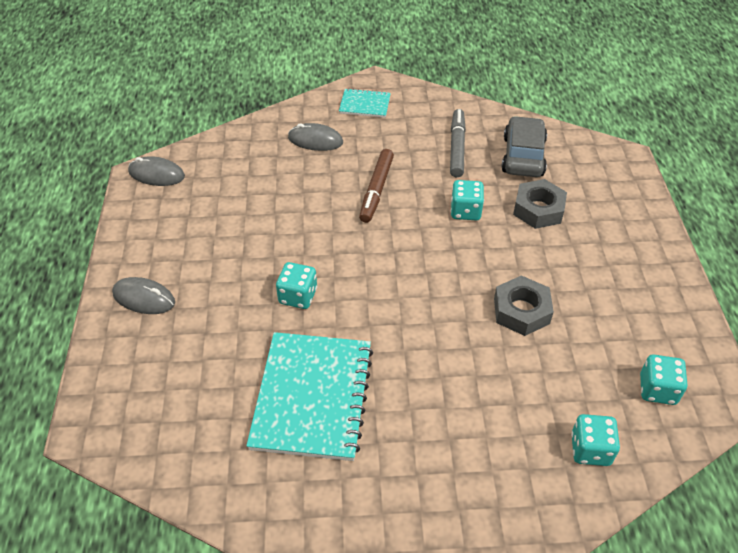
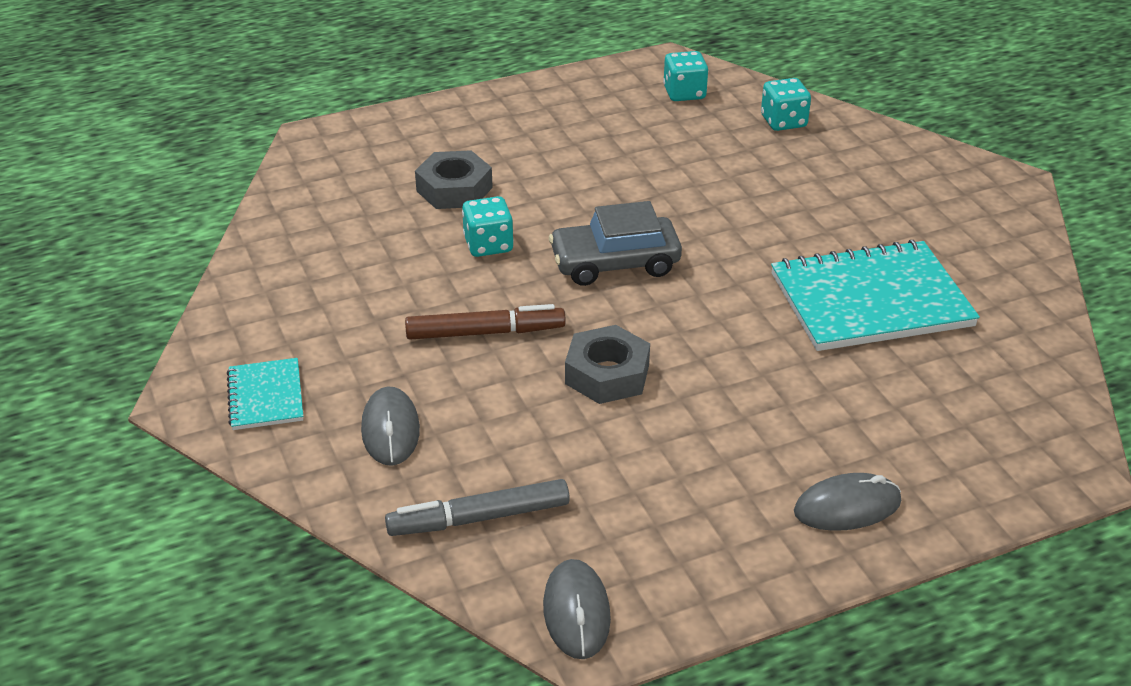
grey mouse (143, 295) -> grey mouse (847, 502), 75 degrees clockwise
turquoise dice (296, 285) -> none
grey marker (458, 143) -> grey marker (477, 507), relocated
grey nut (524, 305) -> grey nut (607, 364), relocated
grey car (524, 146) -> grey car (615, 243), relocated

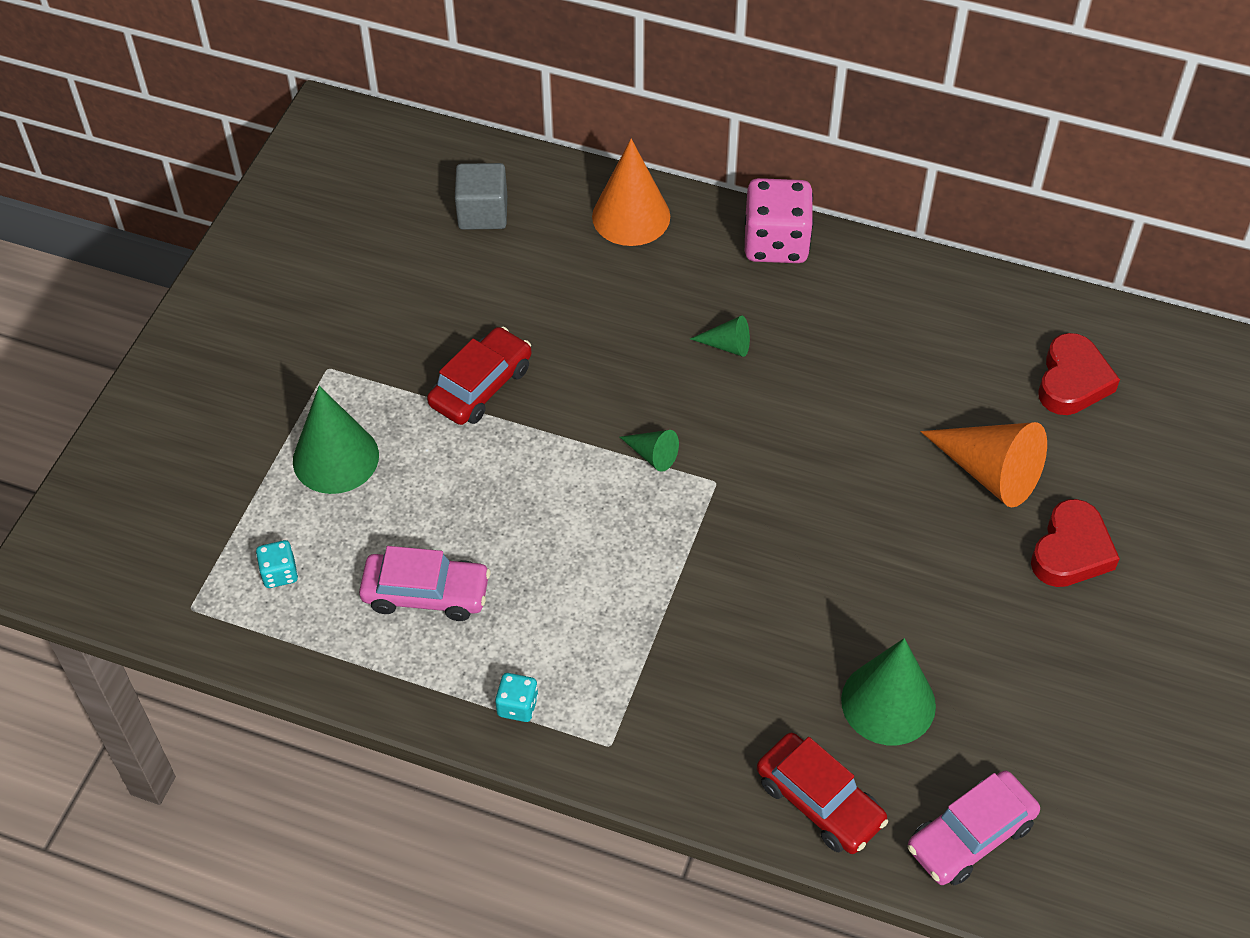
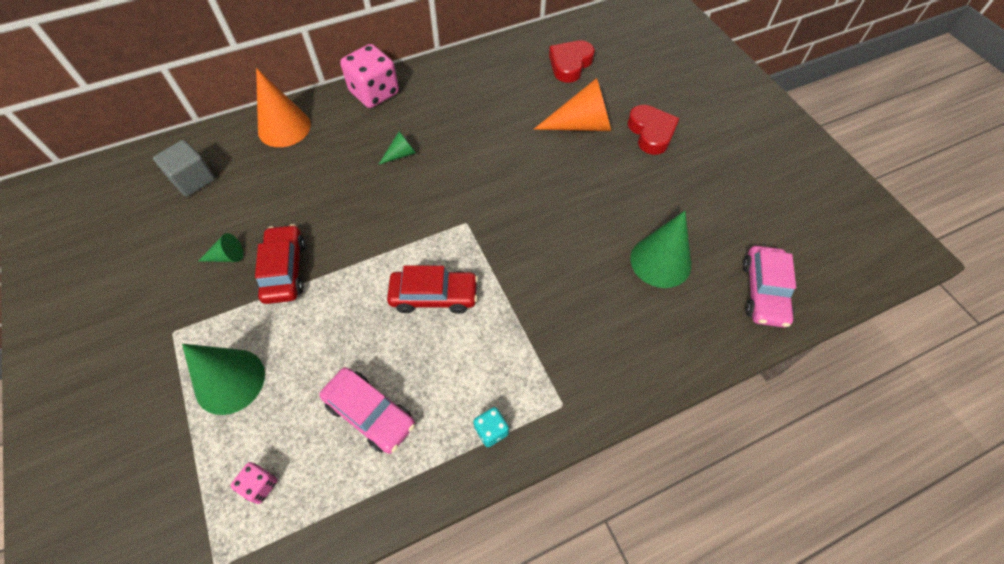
turquoise dice (277, 564) -> pink dice (253, 483)
pink car (424, 583) -> pink car (367, 410), 75 degrees clockwise
green cone (649, 451) -> green cone (221, 247), relocated
red car (822, 793) -> red car (432, 289), relocated
red heart (1079, 374) -> red heart (572, 62), 120 degrees counterclockwise

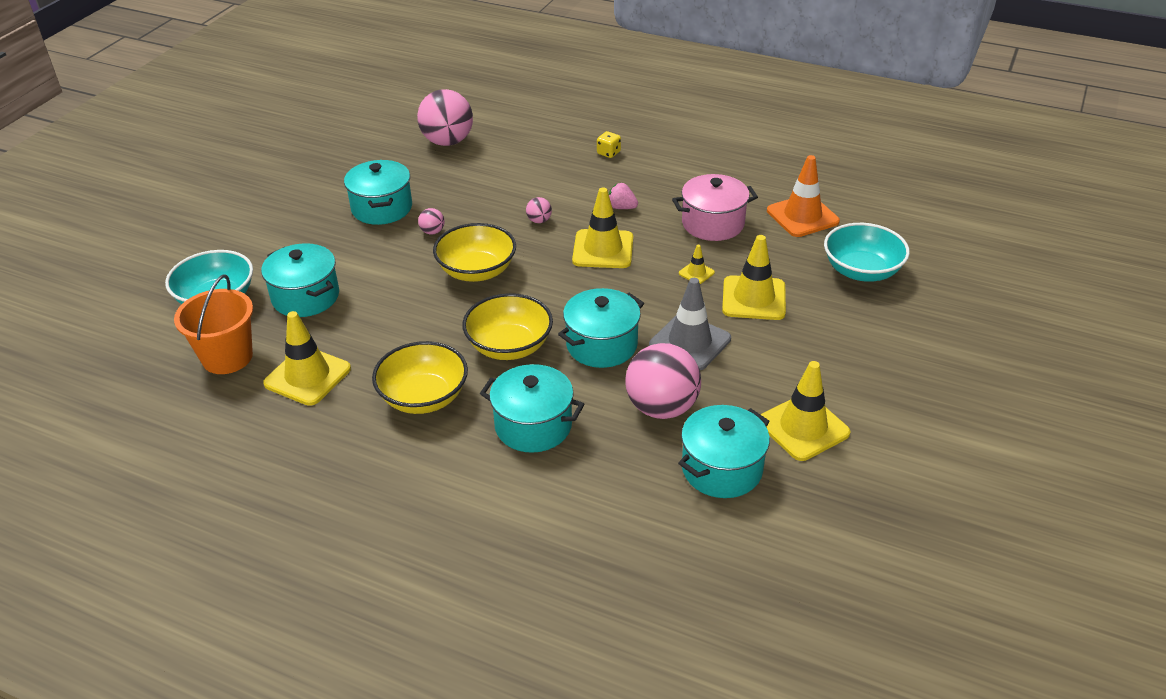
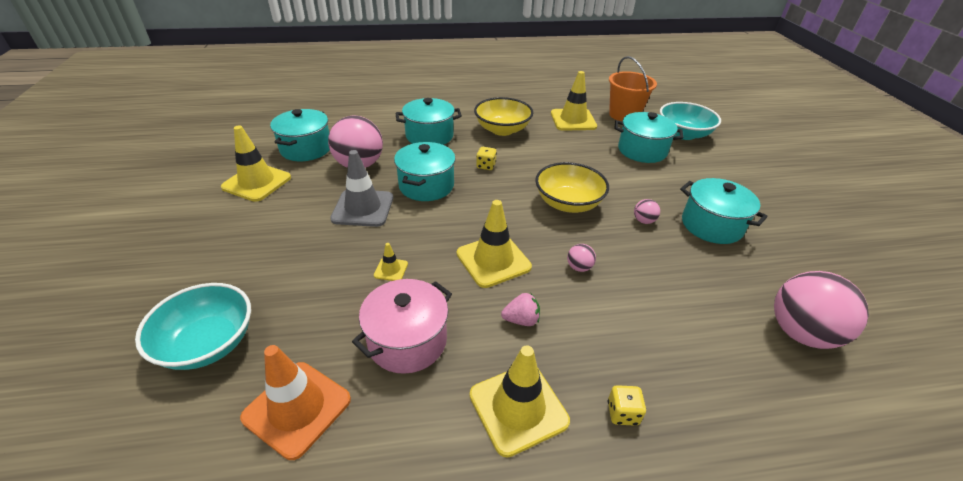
yellow bowl (507, 326) -> yellow dice (486, 158)
yellow traffic cone (754, 277) -> yellow traffic cone (520, 401), relocated

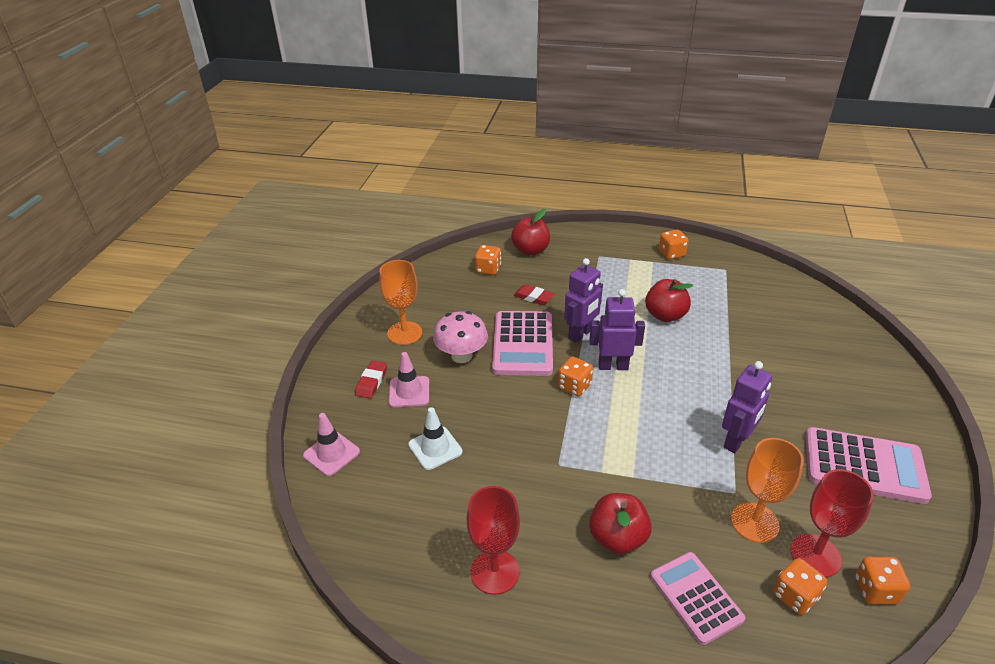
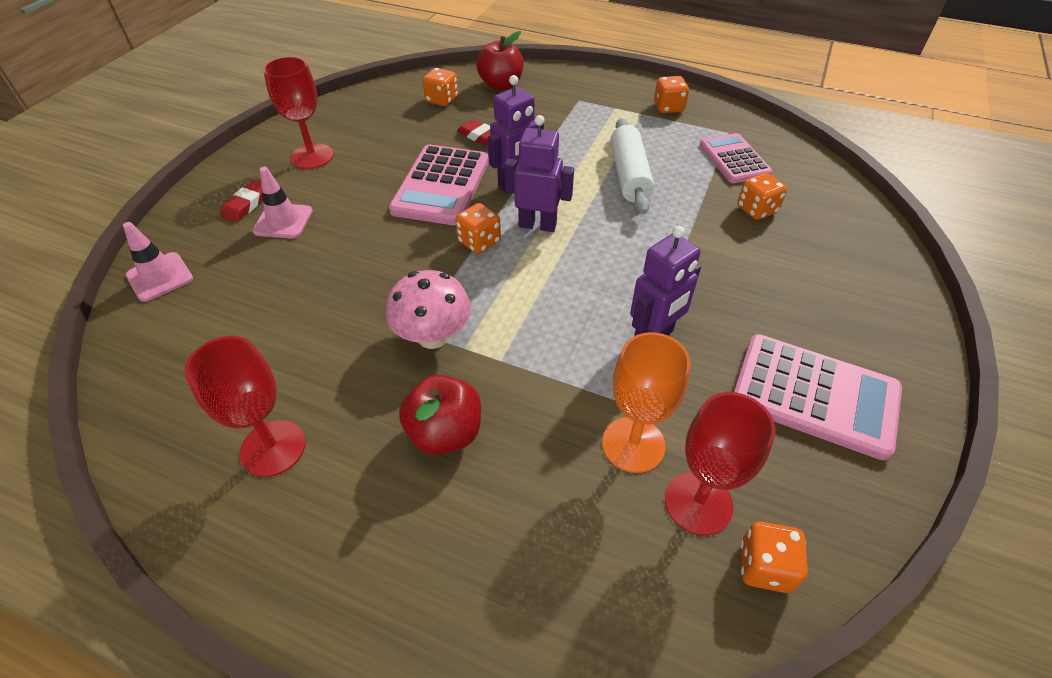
orange goblet (400, 302) -> red goblet (298, 112)
white traffic cone (435, 438) -> none
pink mushroom (460, 337) -> pink mushroom (428, 309), relocated
red apple (669, 300) -> white rolling pin (632, 166)
pink calculator (697, 598) -> pink calculator (736, 158), relocated
orange dice (800, 586) -> orange dice (762, 196), relocated

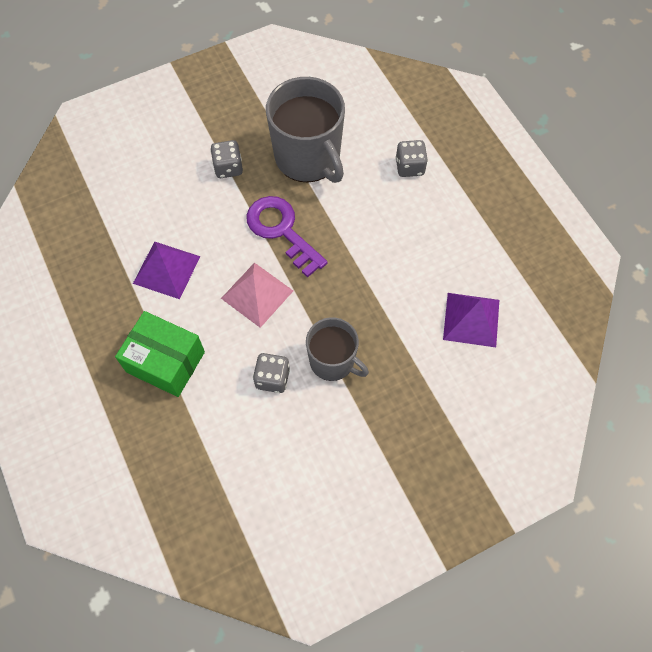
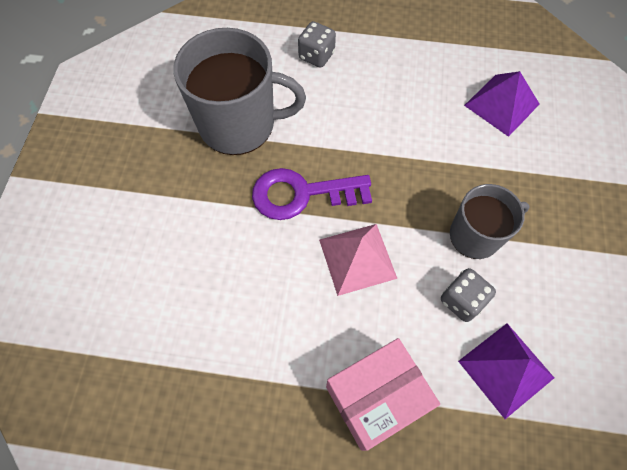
green box (160, 354) -> pink box (383, 394)
purple pyramid (166, 270) -> purple pyramid (506, 371), relocated
grey dice (226, 159) -> none

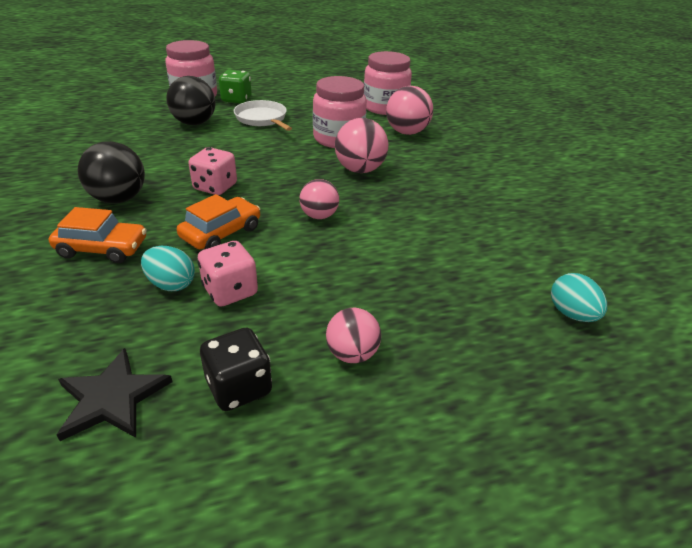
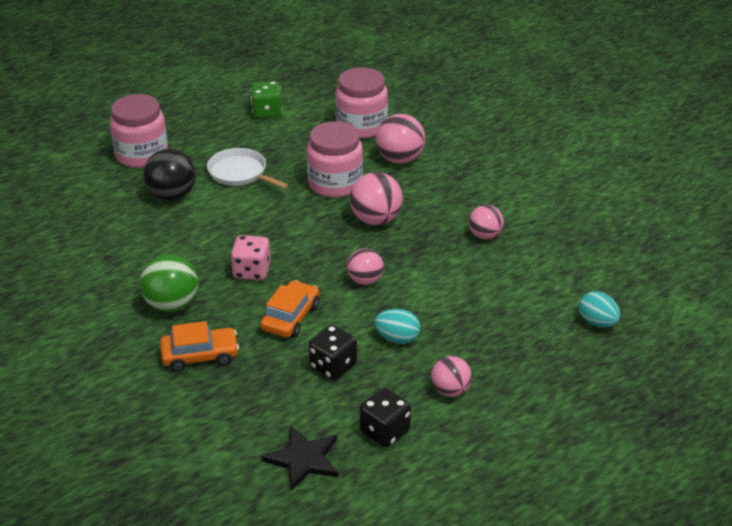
black ball (111, 172) -> green ball (169, 283)
turquoise egg (168, 268) -> turquoise egg (397, 326), relocated
pink dice (228, 274) -> black dice (333, 352)
green dice (235, 87) -> green dice (266, 100), relocated
none -> pink ball (486, 222)

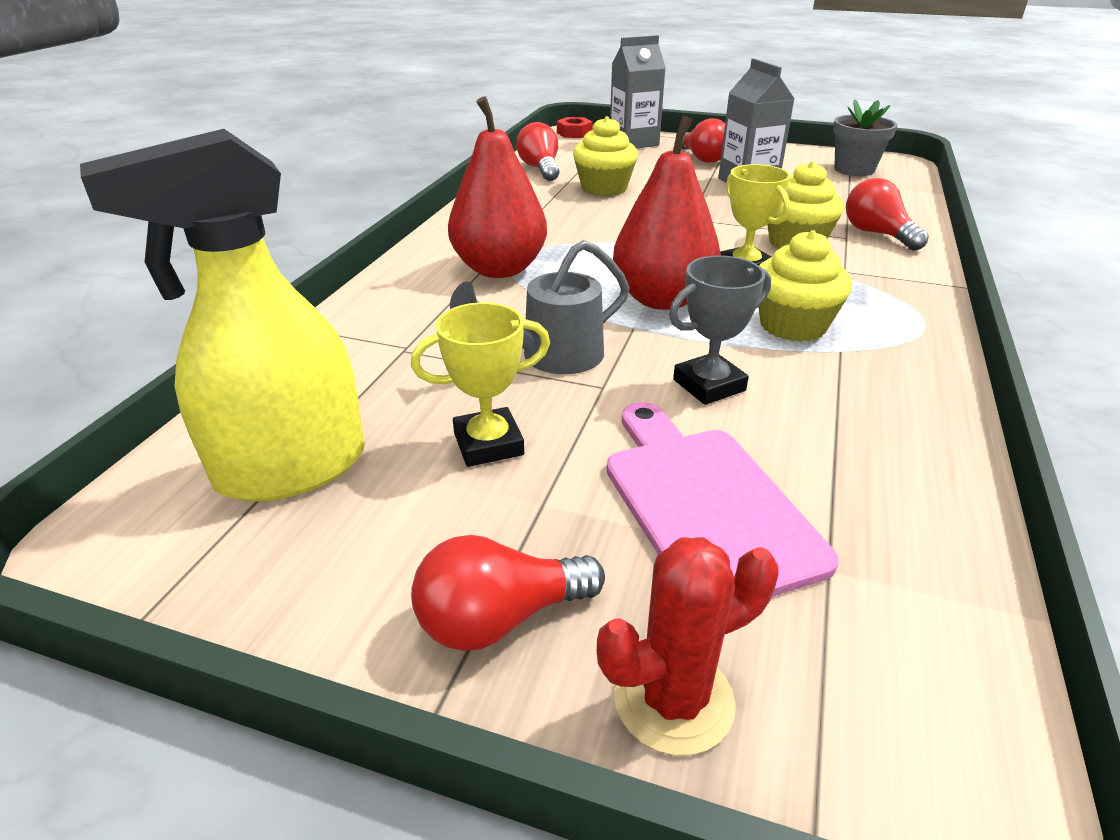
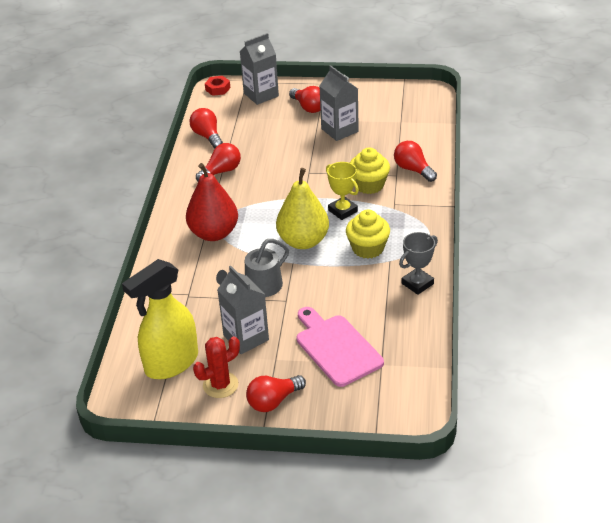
yellow trophy (480, 384) -> grey carton (243, 310)
yellow cupcake (605, 156) -> none
red cactus (687, 646) -> red cactus (216, 367), relocated
red pear (667, 212) -> yellow pear (302, 208)
grey trophy (720, 330) -> grey trophy (418, 263), relocated
grey flower pot (865, 138) -> none
none -> red light bulb (218, 162)

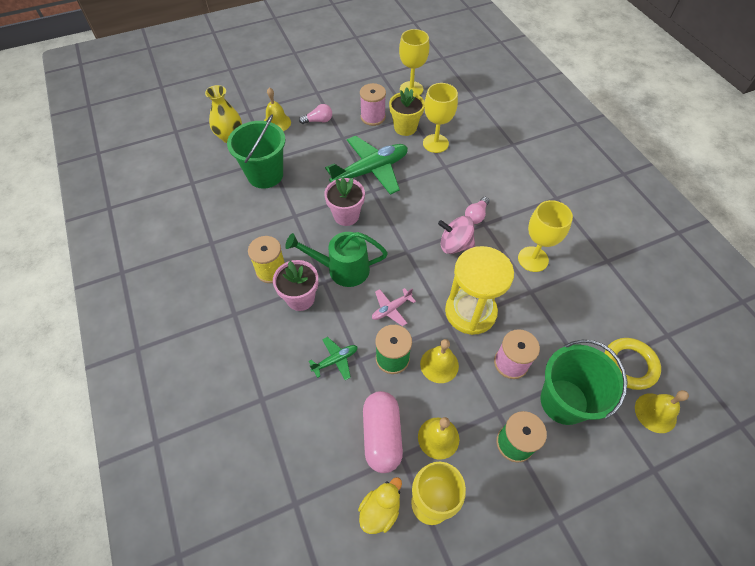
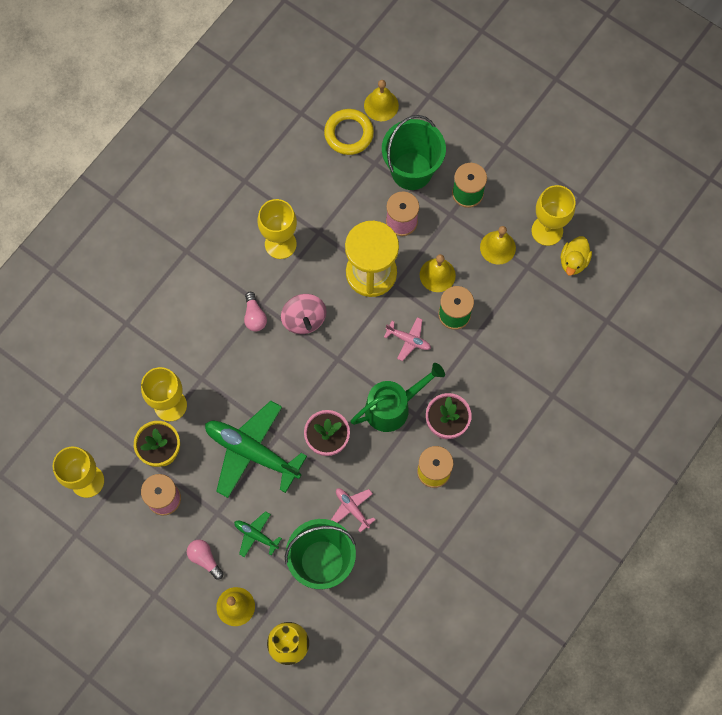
green watering can (336, 259) -> green watering can (398, 397), 90 degrees counterclockwise
green plane (333, 358) -> green plane (258, 534), relocated
yellow duck (380, 505) -> yellow duck (576, 256), 75 degrees counterclockwise
pink capsule (383, 432) -> none
pink light bulb (477, 210) -> pink light bulb (255, 311), 75 degrees clockwise
none -> pink plane (353, 510)

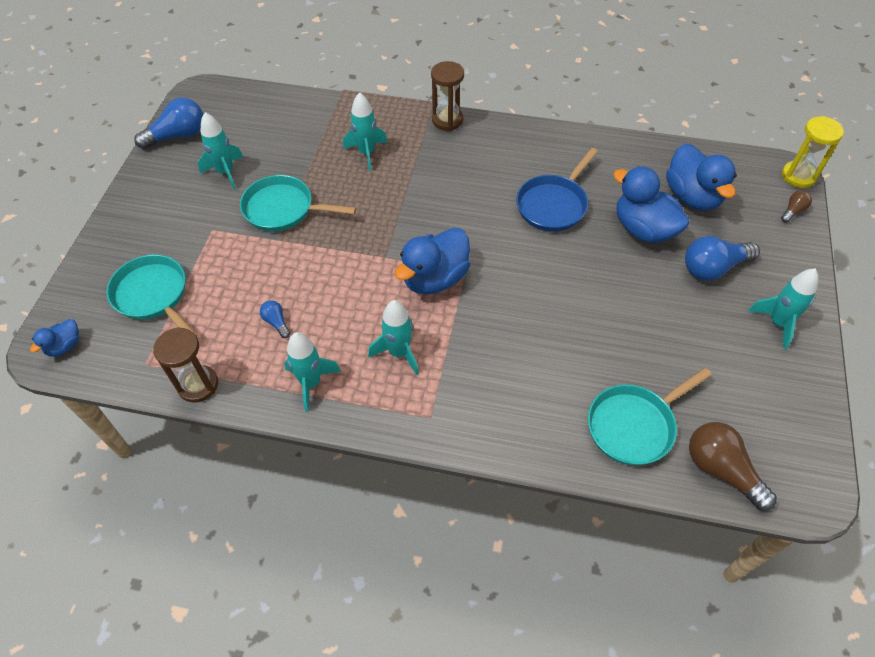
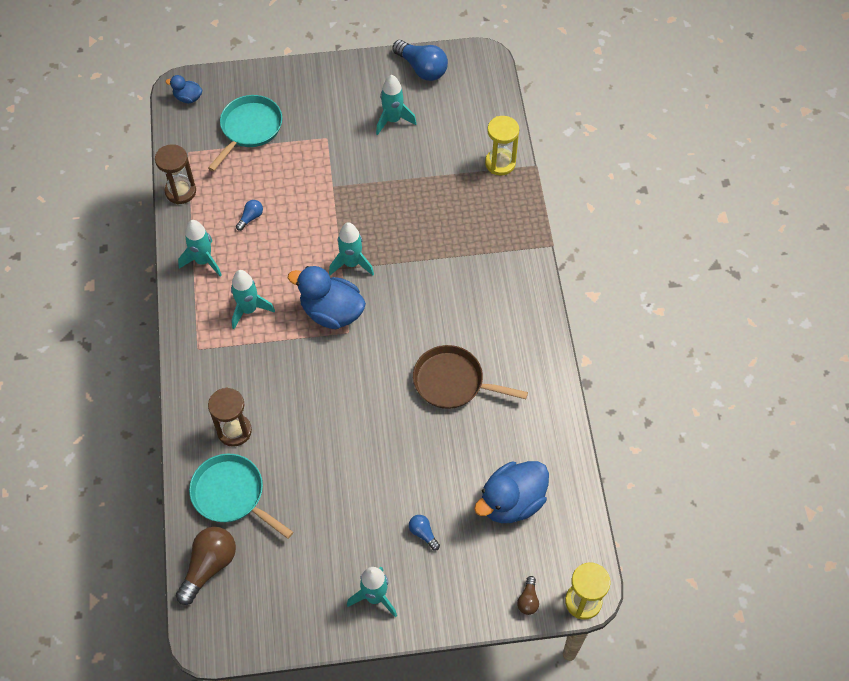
turquoise pan (298, 203) -> none
turquoise rocket (365, 132) -> turquoise rocket (351, 248), relocated
brown hourglass (447, 96) -> brown hourglass (230, 417), relocated
blue pan (557, 190) -> brown pan (470, 377)
blue duck (651, 204) -> none
blue light bulb (722, 258) -> blue light bulb (424, 532), x0.50
brown light bulb (796, 206) -> brown light bulb (528, 595), 75 degrees clockwise
none -> yellow hourglass (502, 145)

